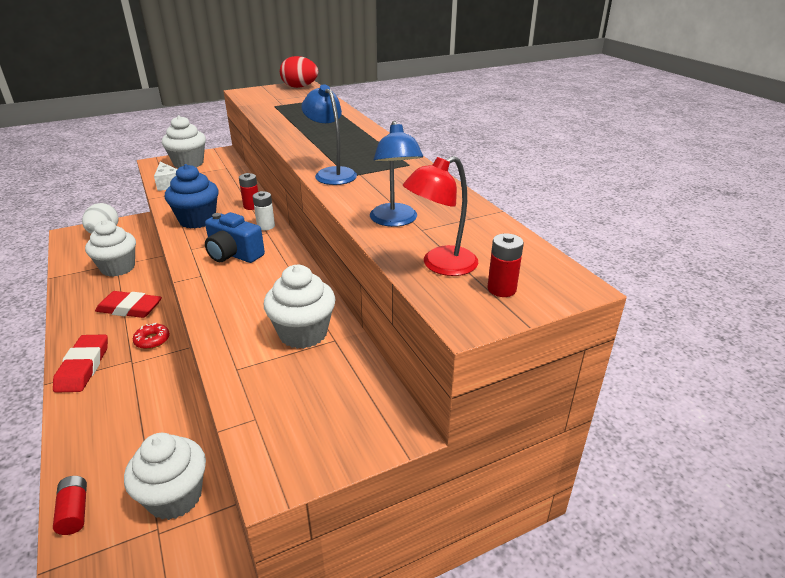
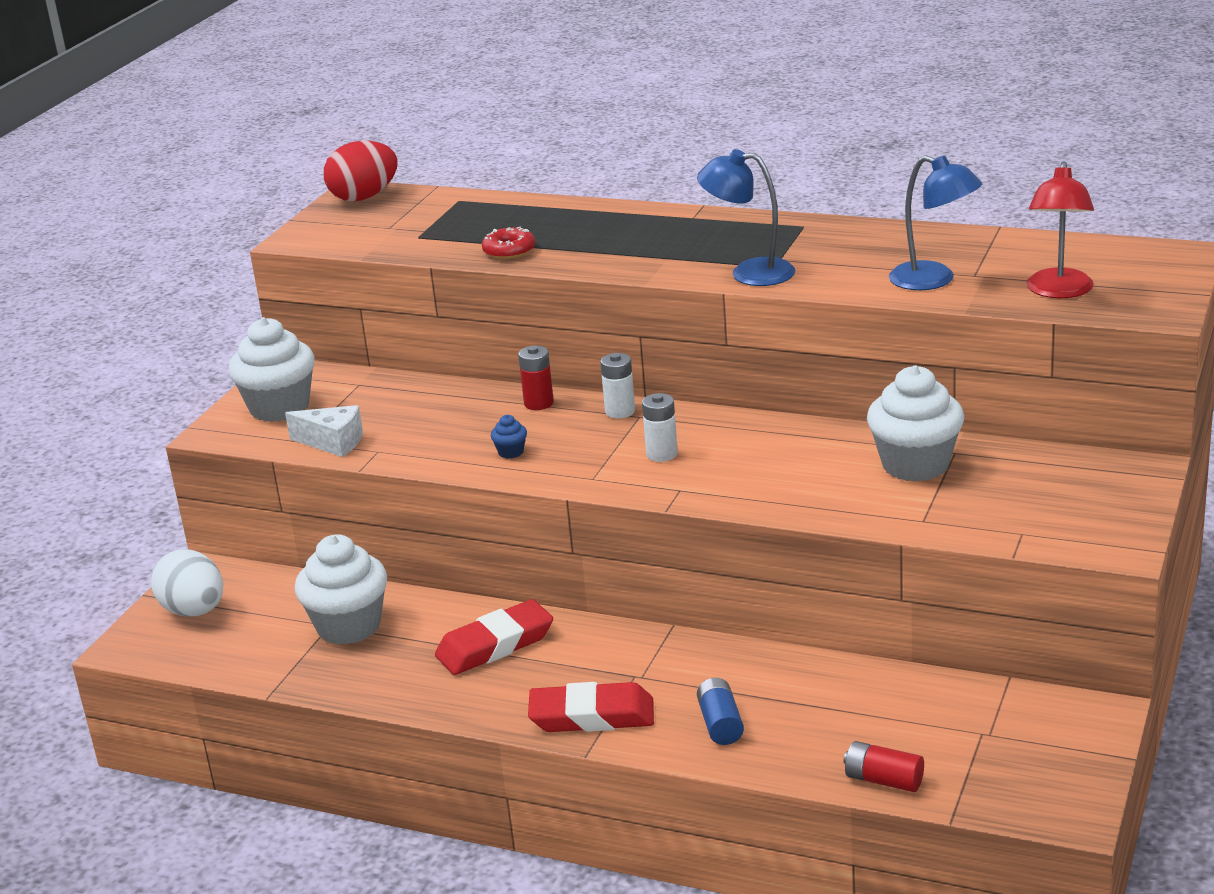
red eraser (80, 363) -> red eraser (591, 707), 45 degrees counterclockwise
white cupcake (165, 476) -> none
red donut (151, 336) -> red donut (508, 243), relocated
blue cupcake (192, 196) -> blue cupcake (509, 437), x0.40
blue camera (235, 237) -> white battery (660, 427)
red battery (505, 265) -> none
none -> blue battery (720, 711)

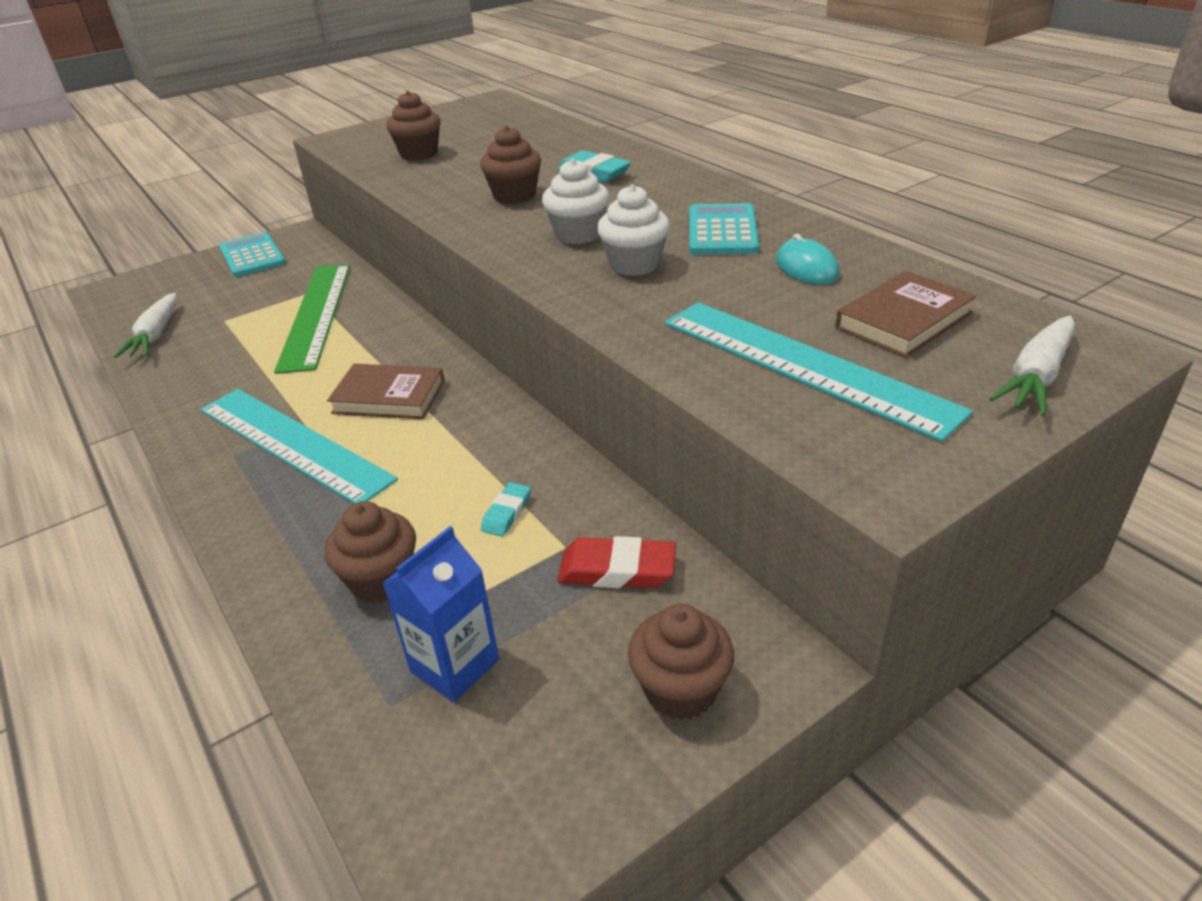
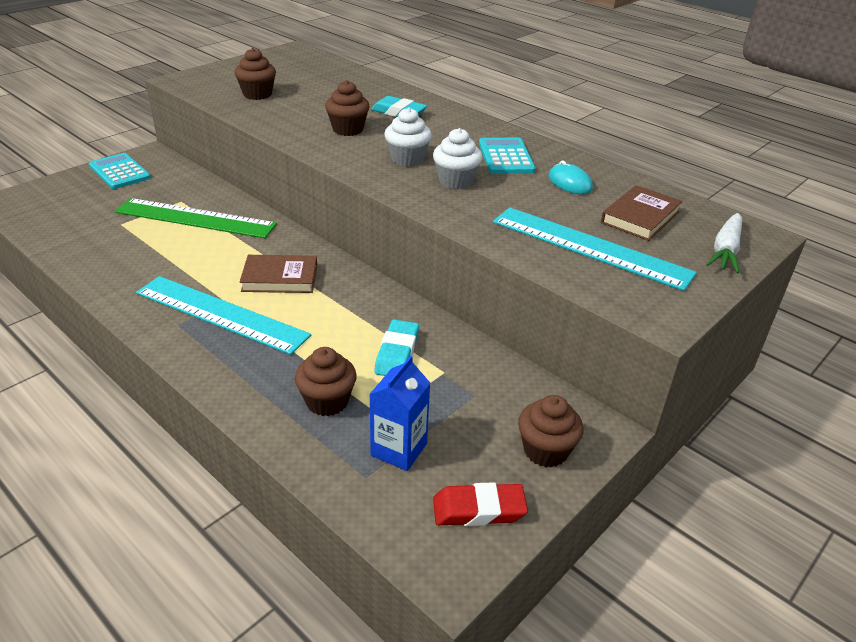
white carrot (145, 325) -> none
green ruler (312, 319) -> green ruler (196, 218), 60 degrees counterclockwise
turquoise eraser (506, 509) -> turquoise eraser (397, 347), x1.64
red eraser (616, 562) -> red eraser (480, 504), relocated

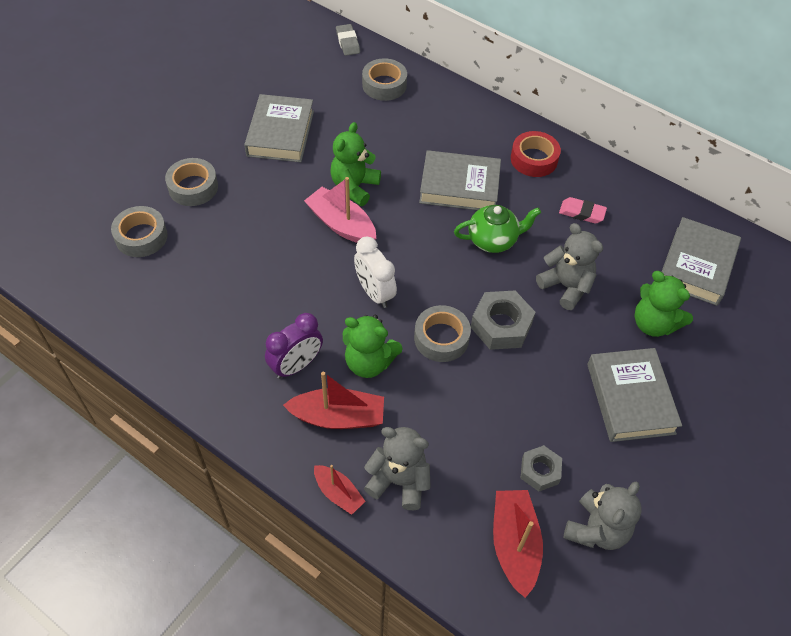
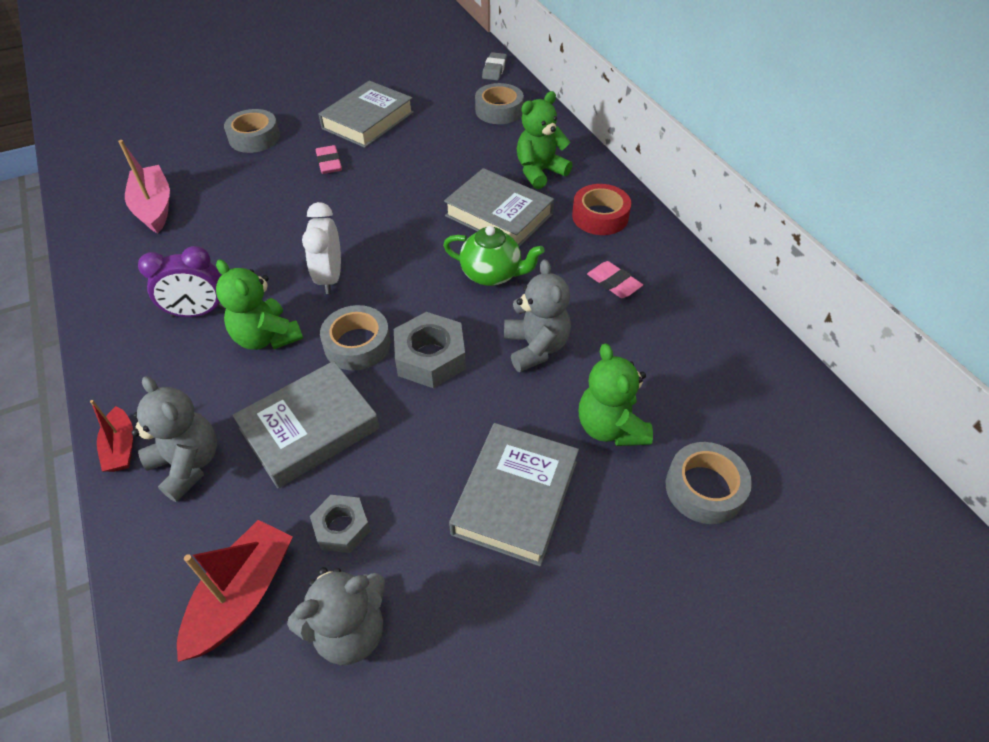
grey tape (139, 231) -> grey tape (709, 483), relocated
red boat (333, 400) -> none
pink boat (340, 210) -> pink boat (144, 186), relocated
green teddy bear (355, 164) -> green teddy bear (545, 140), relocated
grey book (701, 261) -> grey book (306, 424), relocated
none -> pink eraser (329, 159)

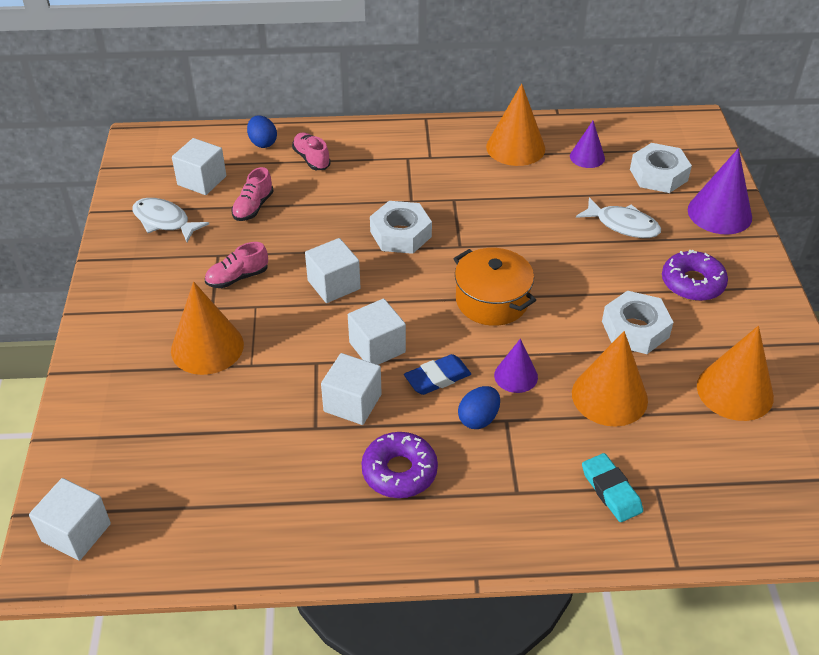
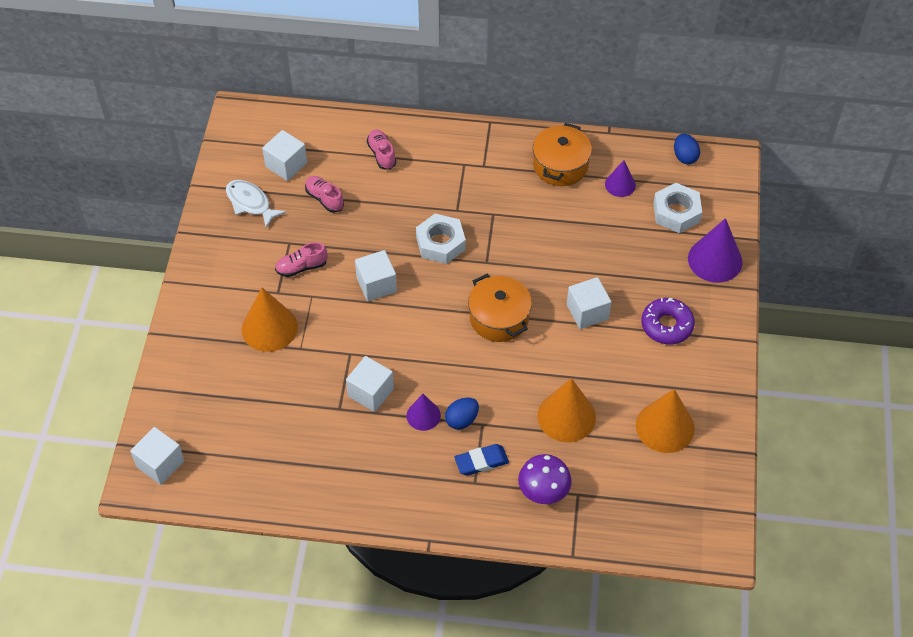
pink shoe (252, 194) -> pink shoe (324, 194), 105 degrees clockwise
blue egg (262, 131) -> blue egg (687, 149), relocated
white cube (377, 332) -> white cube (589, 303), relocated
purple donut (399, 465) -> none
blue eraser (437, 374) -> blue eraser (481, 460), relocated
orange cone (515, 124) -> orange pot (562, 154)
purple cone (516, 366) -> purple cone (424, 412), relocated
white fish (618, 217) -> none
turquoise eraser (612, 487) -> purple mushroom (545, 479)
white nut (638, 322) -> none

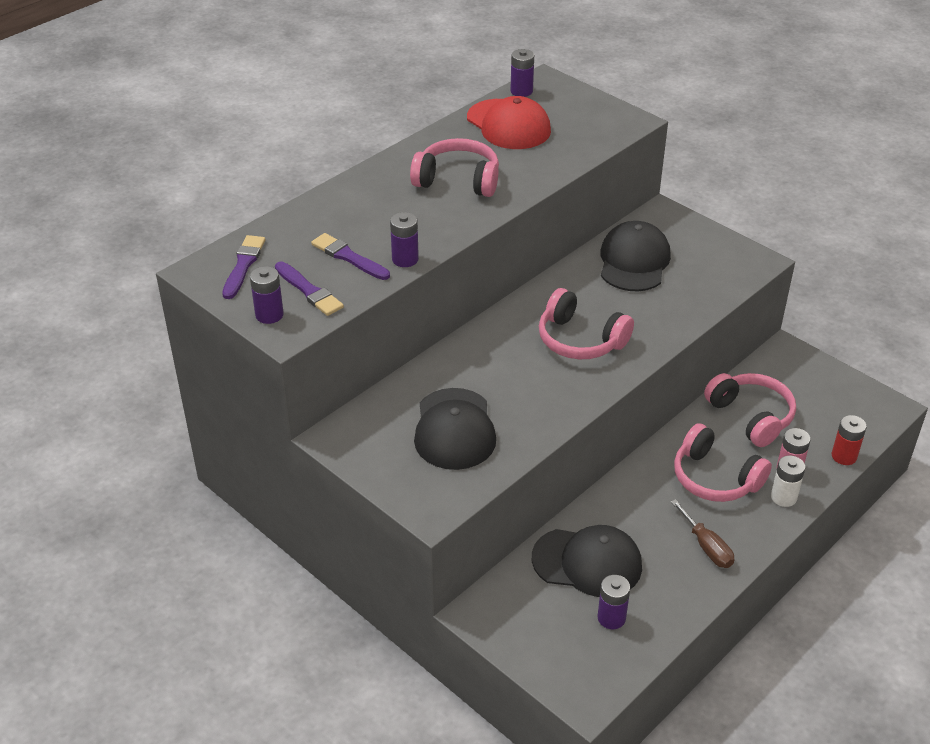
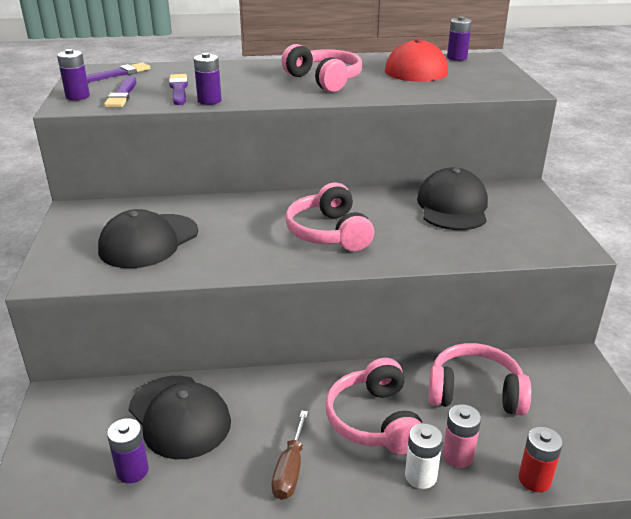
black cap (636, 256) -> black cap (452, 199), 45 degrees counterclockwise
pink headphones (750, 410) -> pink headphones (479, 379), 90 degrees counterclockwise

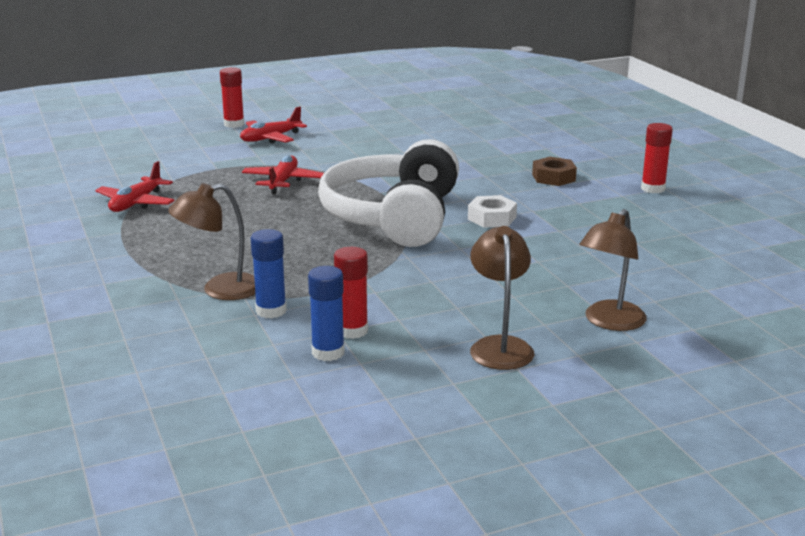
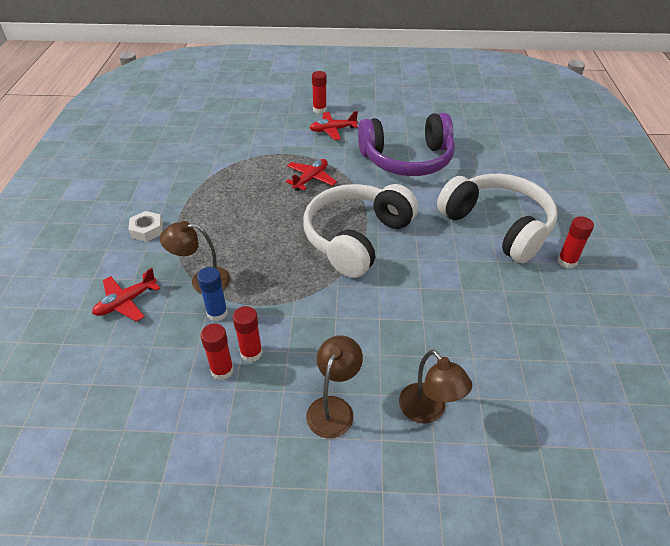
red plane (135, 186) -> red plane (126, 295), relocated
blue glue stick (326, 313) -> red glue stick (217, 352)
white nut (492, 211) -> white nut (145, 226), relocated
brown nut (554, 171) -> white headphones (497, 218)
brown lamp (613, 270) -> brown lamp (435, 386), 90 degrees counterclockwise
none -> purple headphones (406, 144)

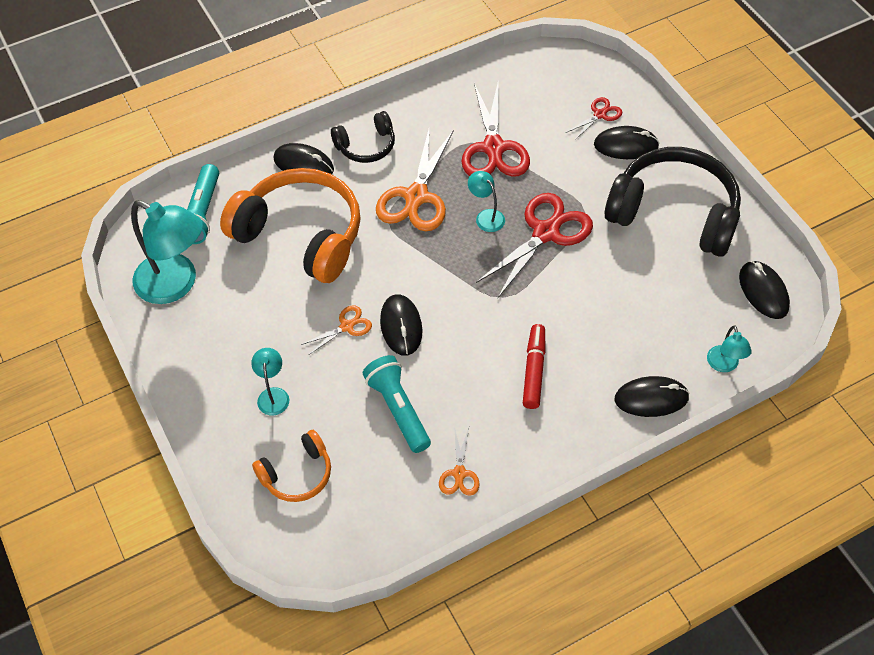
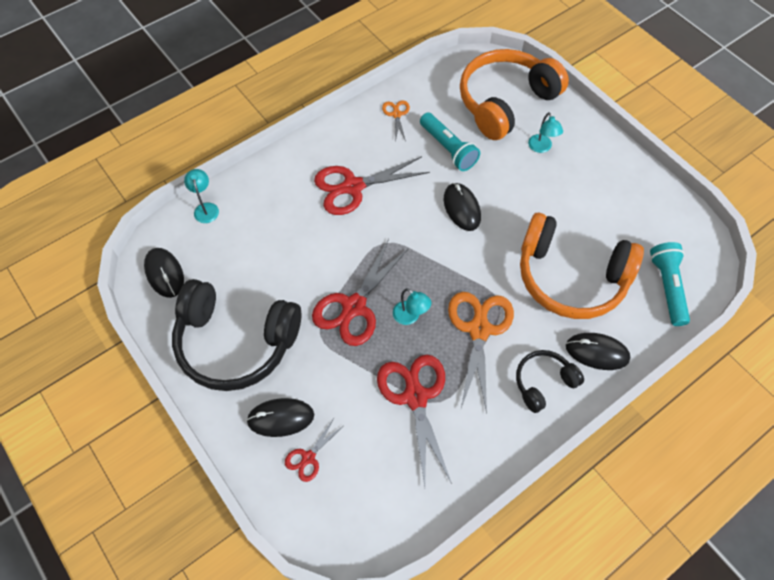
turquoise lamp (167, 252) -> none
orange headphones (291, 466) -> orange headphones (514, 94), x1.99
orange scissors (336, 330) -> none
red marker (534, 366) -> red scissors (372, 185)
black mouse (652, 396) -> none

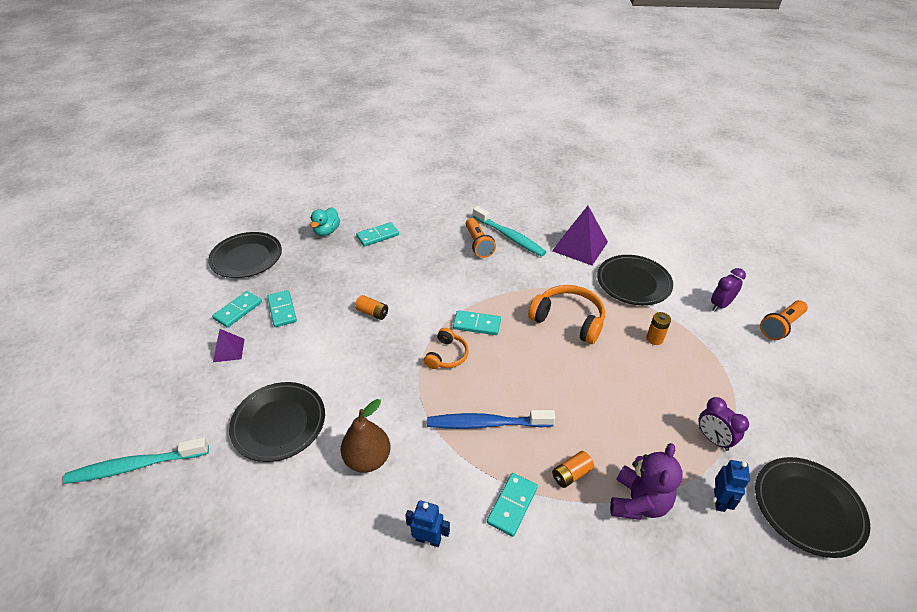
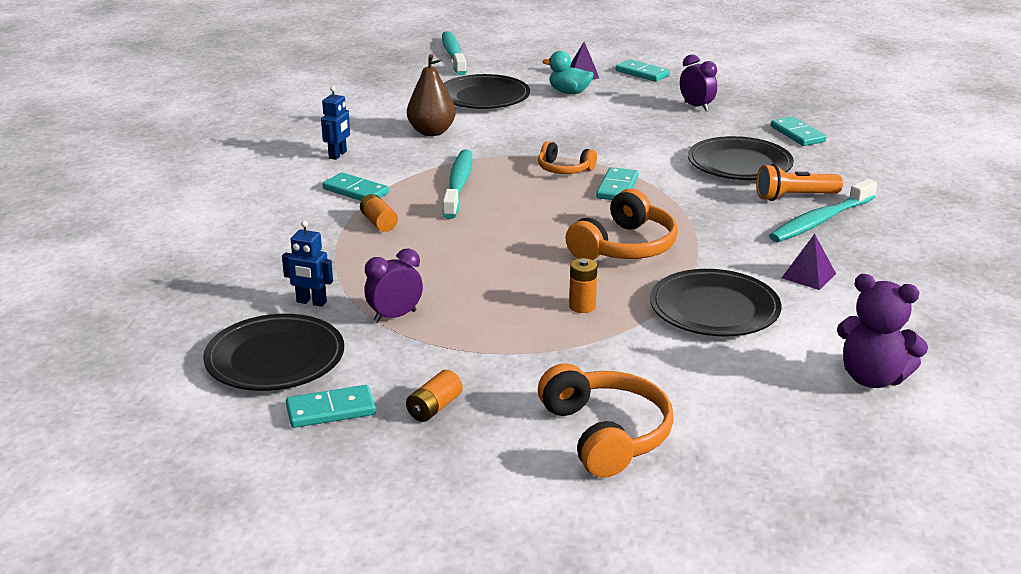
black plate (245, 255) -> black plate (741, 158), relocated
turquoise domino (282, 308) -> turquoise domino (331, 406), relocated
turquoise duck (325, 221) -> turquoise duck (568, 72), relocated
orange battery (371, 307) -> orange battery (434, 396), relocated
blue toothbrush (491, 419) -> turquoise toothbrush (457, 184)
purple pyramid (580, 235) -> purple pyramid (809, 262), x0.53
purple teddy bear (646, 481) -> purple teddy bear (882, 331), relocated
purple clock (728, 289) -> purple clock (698, 82), relocated
orange flashlight (784, 320) -> orange headphones (606, 420)

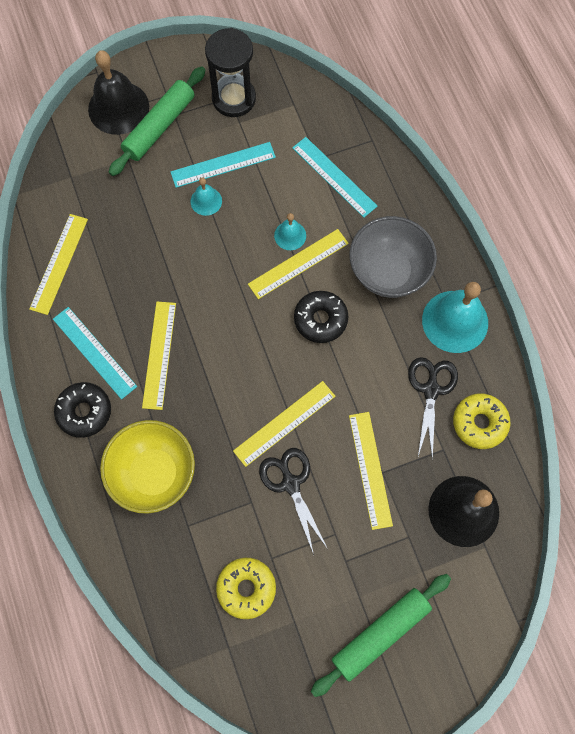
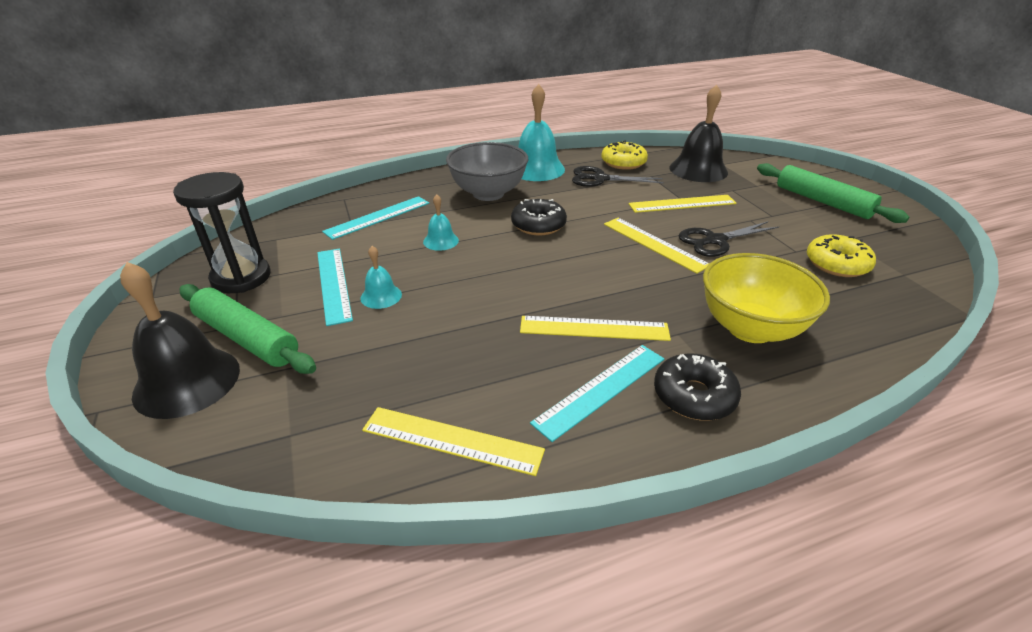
yellow ruler (298, 264) -> none

